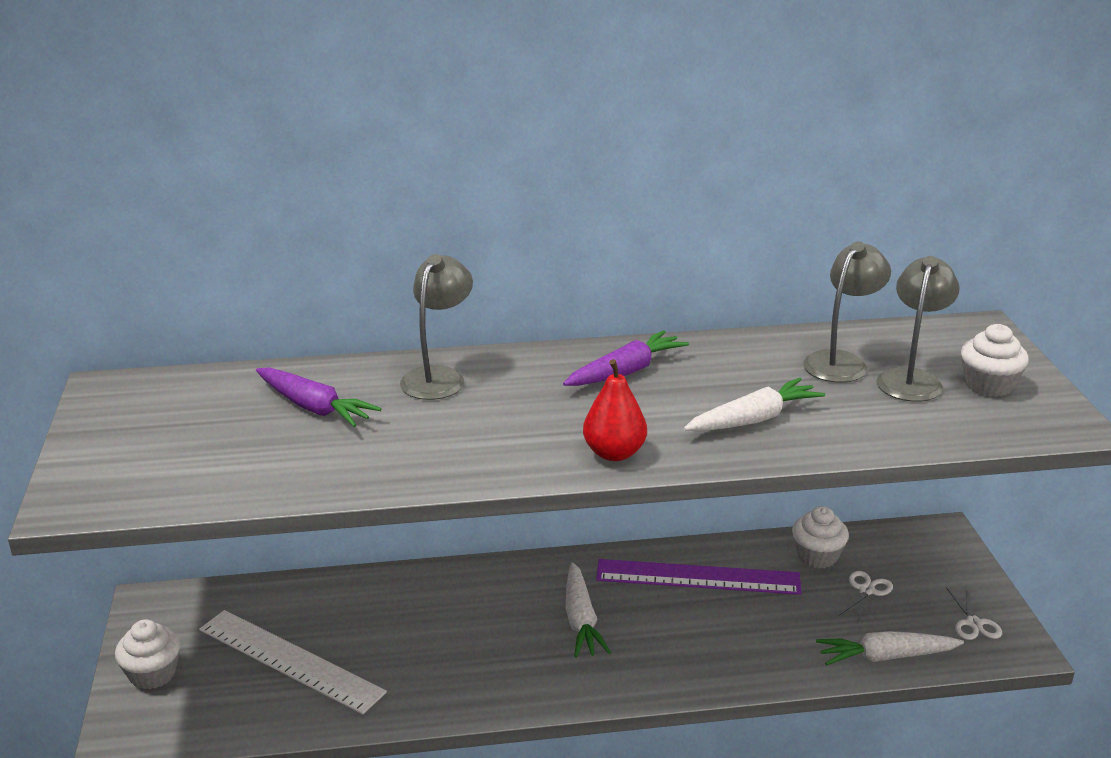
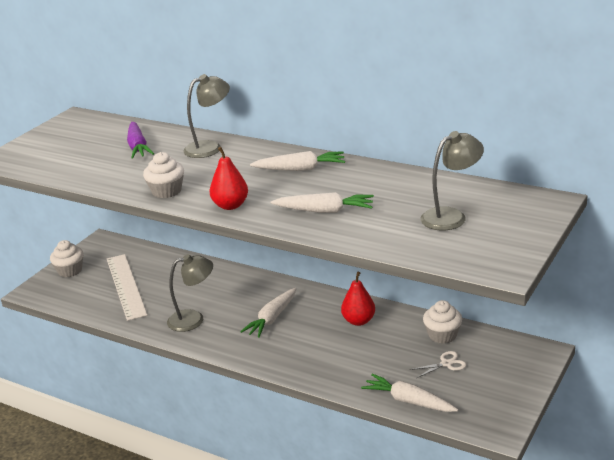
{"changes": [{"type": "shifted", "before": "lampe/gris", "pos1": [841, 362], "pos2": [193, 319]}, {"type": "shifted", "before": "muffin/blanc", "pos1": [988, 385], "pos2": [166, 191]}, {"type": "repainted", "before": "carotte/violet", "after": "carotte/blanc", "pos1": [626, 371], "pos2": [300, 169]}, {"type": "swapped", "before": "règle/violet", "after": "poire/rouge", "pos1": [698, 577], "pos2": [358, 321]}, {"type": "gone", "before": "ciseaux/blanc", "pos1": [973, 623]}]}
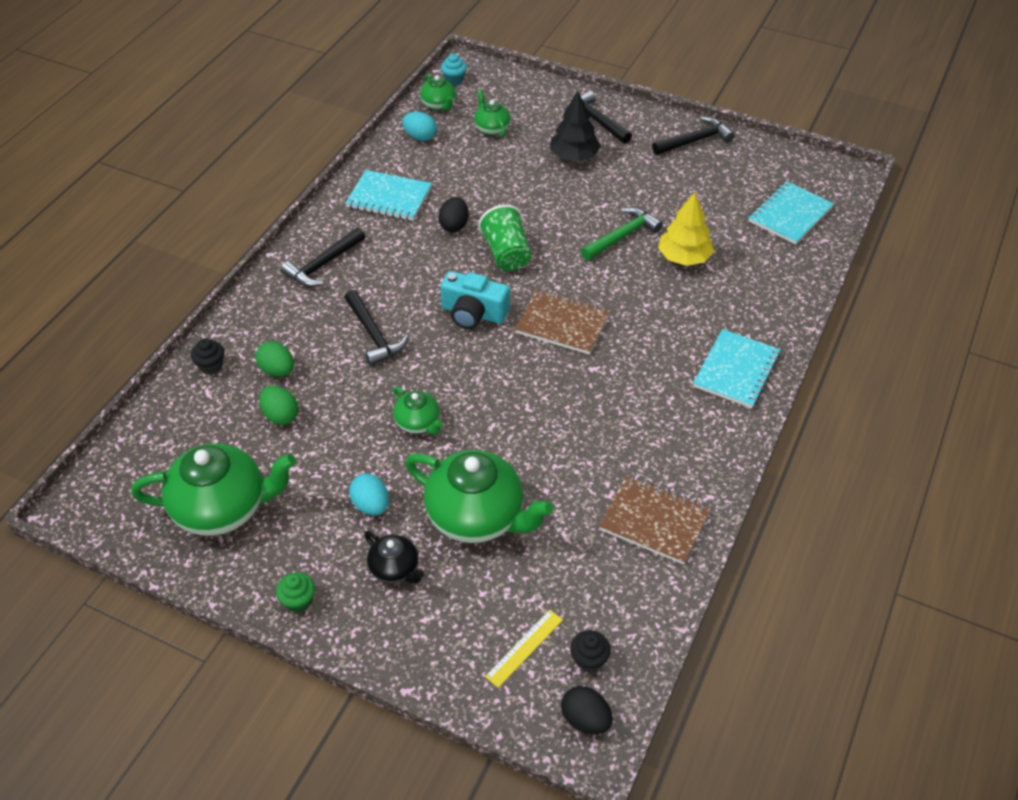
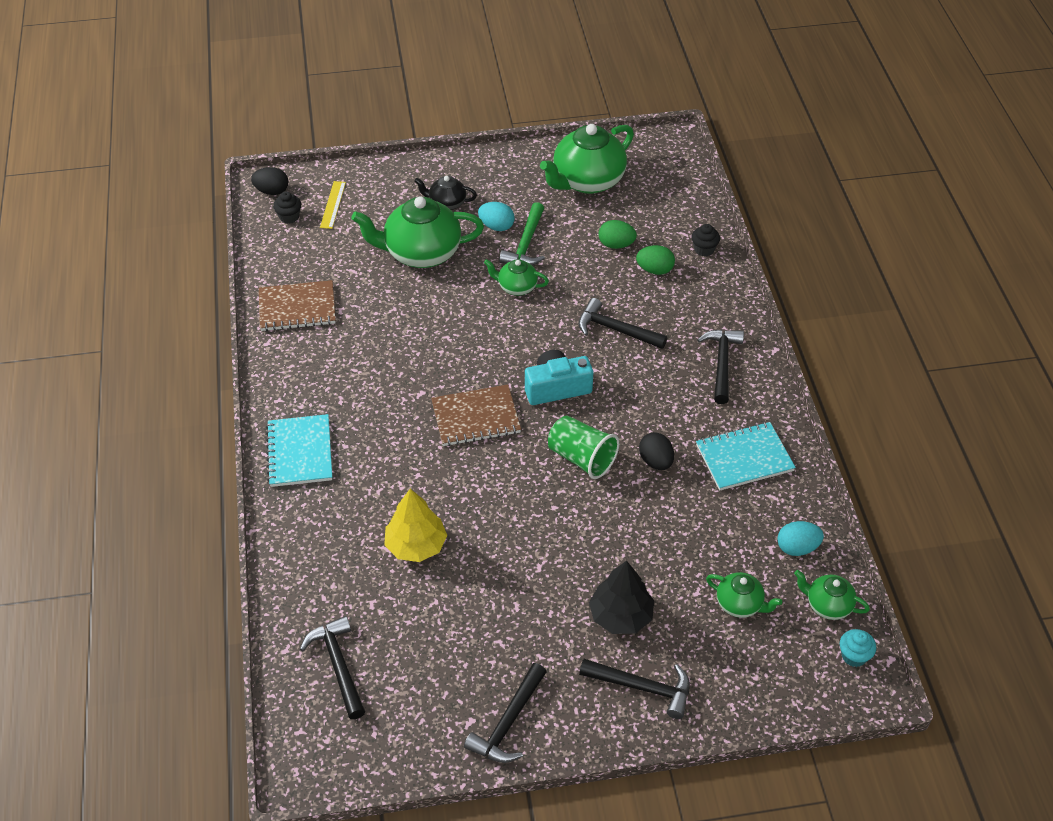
{"changes": [{"type": "swapped", "before": "carnet/turquoise", "after": "marteau/noir", "pos1": [790, 215], "pos2": [338, 665]}, {"type": "shifted", "before": "marteau/vert", "pos1": [622, 236], "pos2": [526, 244]}, {"type": "gone", "before": "muffin/vert", "pos1": [298, 601]}]}
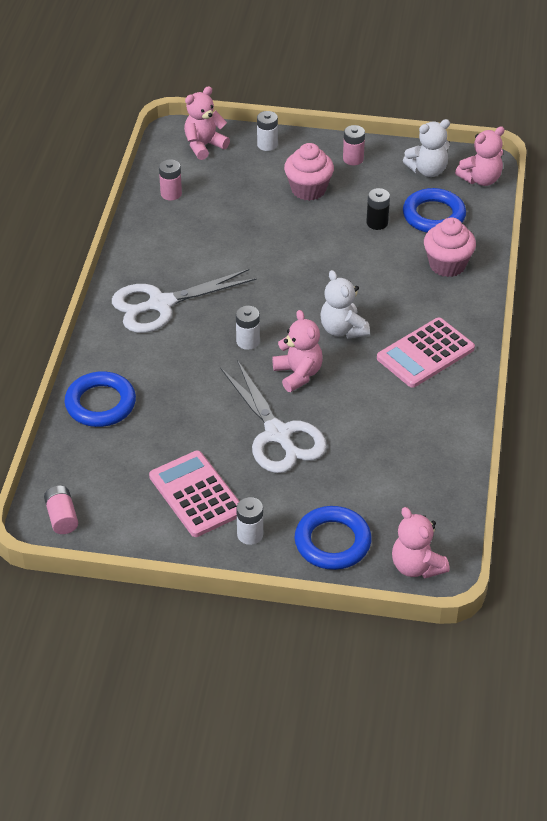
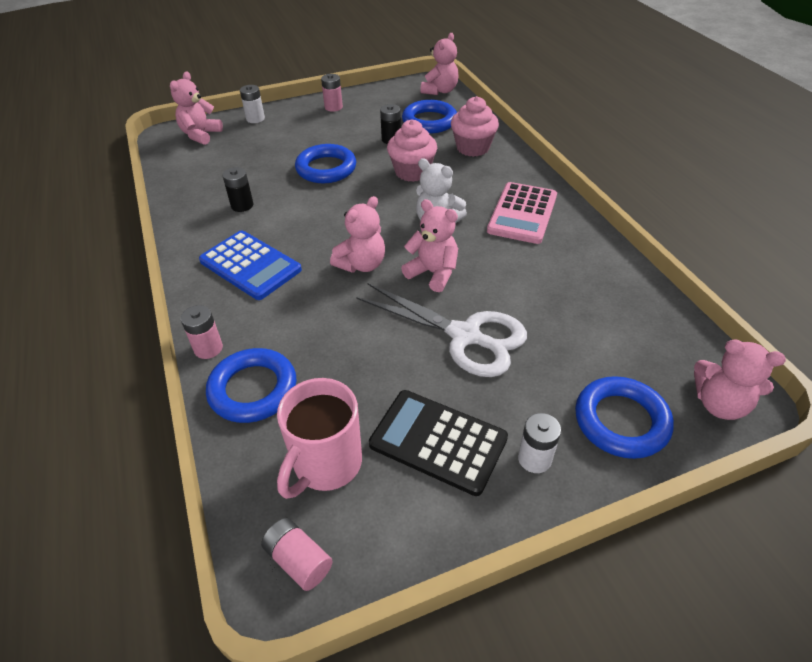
{"changes": [{"type": "gone", "before": "ours en peluche/blanc", "pos1": [427, 170]}, {"type": "shifted", "before": "muffin/rose", "pos1": [308, 189], "pos2": [412, 172]}, {"type": "shifted", "before": "pile/rose", "pos1": [171, 194], "pos2": [208, 348]}, {"type": "swapped", "before": "ciseaux/blanc", "after": "calculatrice/bleu", "pos1": [161, 304], "pos2": [250, 265]}, {"type": "swapped", "before": "pile/blanc", "after": "ours en peluche/rose", "pos1": [248, 341], "pos2": [362, 264]}, {"type": "repainted", "before": "calculatrice/rose", "after": "calculatrice/noir", "pos1": [196, 494], "pos2": [438, 441]}, {"type": "new", "after": "anneau/bleu", "pos2": [326, 168]}, {"type": "new", "after": "pile/noir", "pos2": [242, 205]}, {"type": "new", "after": "tasse/rose", "pos2": [326, 464]}]}
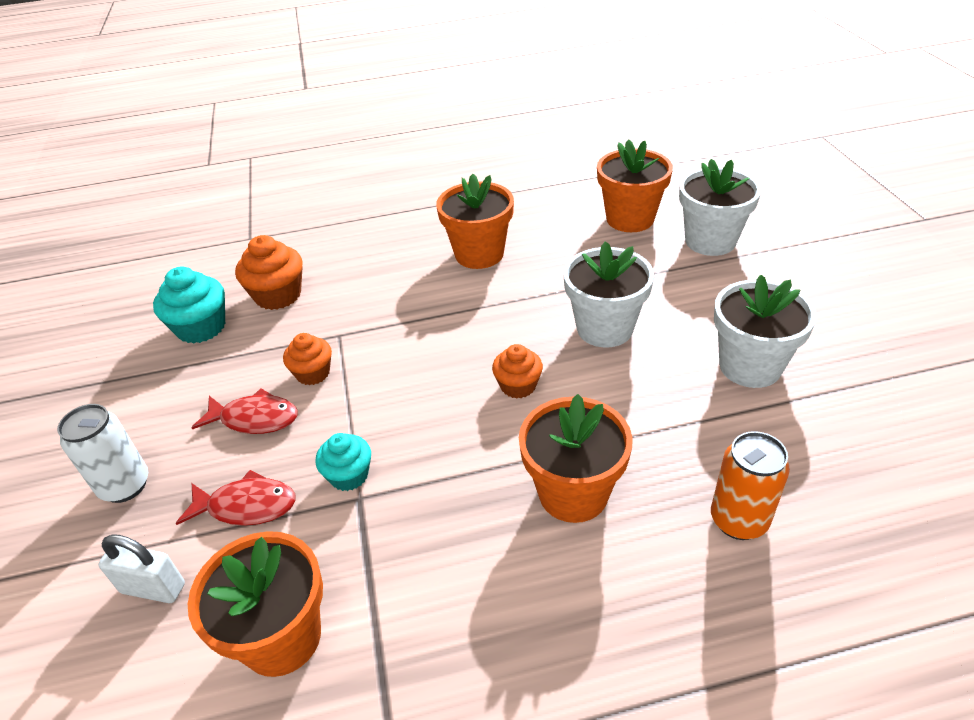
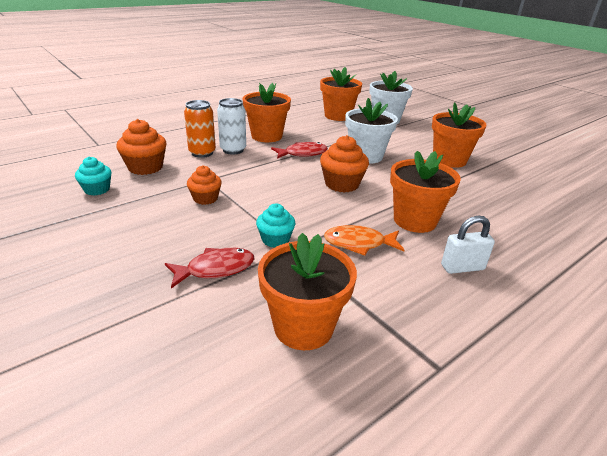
{"changes": [{"type": "scaled", "before": "muffin/turquoise", "pos1": [201, 327], "pos2": [97, 189], "scale": 0.65}, {"type": "repainted", "before": "pot de fleurs/blanc", "after": "pot de fleurs/orange", "pos1": [750, 366], "pos2": [449, 160]}, {"type": "scaled", "before": "muffin/orange", "pos1": [518, 386], "pos2": [342, 184], "scale": 1.54}, {"type": "shifted", "before": "poisson/rouge", "pos1": [255, 419], "pos2": [302, 153]}, {"type": "shifted", "before": "canette/blanc", "pos1": [125, 486], "pos2": [233, 150]}, {"type": "shifted", "before": "canette/orange", "pos1": [738, 520], "pos2": [202, 153]}, {"type": "shifted", "before": "cadenas/blanc", "pos1": [153, 588], "pos2": [462, 267]}, {"type": "new", "after": "poisson/orange", "pos2": [359, 243]}]}
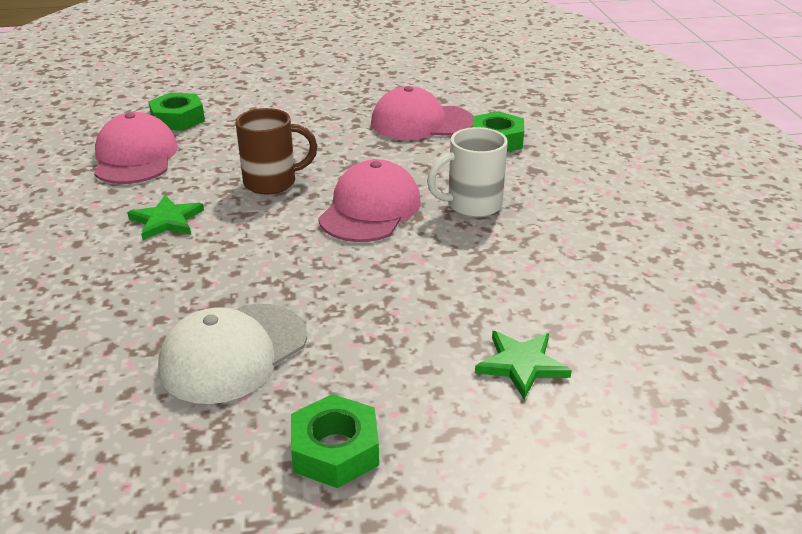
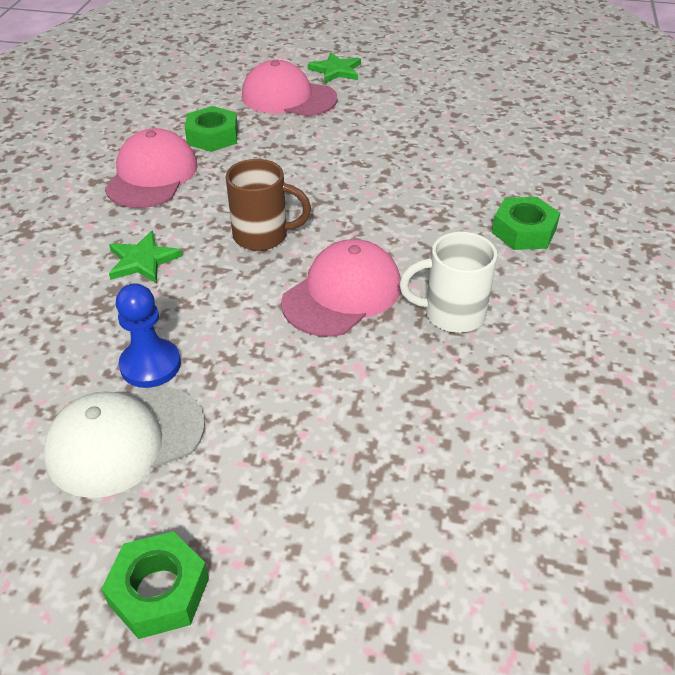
{"changes": [{"type": "shifted", "before": "casquette/rose", "pos1": [421, 122], "pos2": [288, 97]}, {"type": "shifted", "before": "étoile/vert", "pos1": [521, 365], "pos2": [336, 70]}, {"type": "new", "after": "pion/bleu", "pos2": [150, 365]}]}
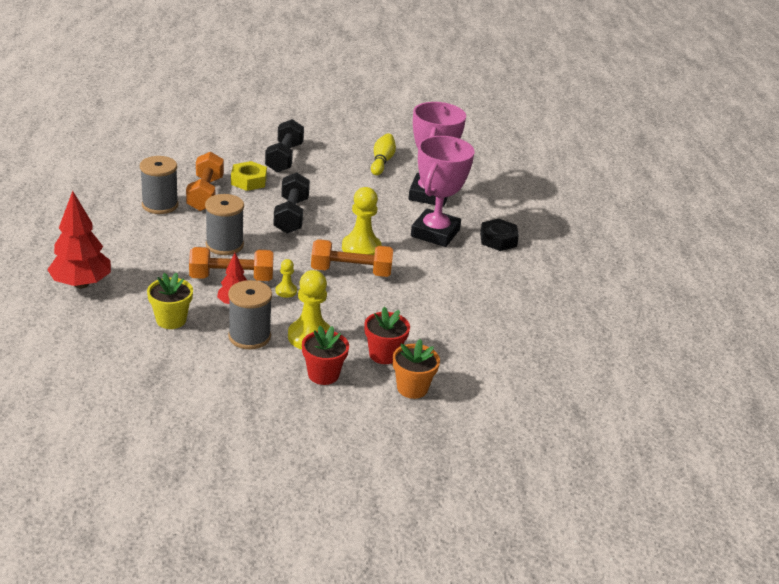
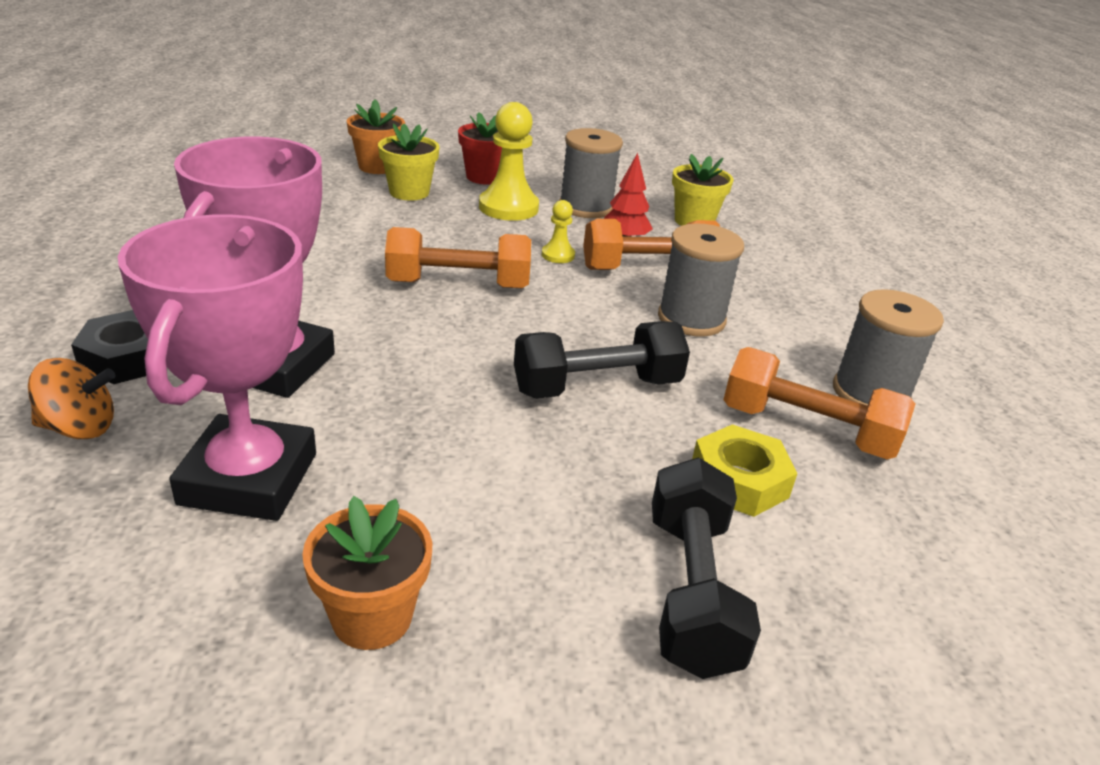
{"changes": [{"type": "swapped", "before": "quille/jaune", "after": "pot de fleurs/orange", "pos1": [382, 161], "pos2": [372, 617]}, {"type": "rotated", "before": "haltère/orange", "pos1": [205, 194], "pos2": [807, 429], "turn": -60}, {"type": "rotated", "before": "haltère/noir", "pos1": [291, 216], "pos2": [597, 387], "turn": 75}, {"type": "gone", "before": "pion/jaune", "pos1": [361, 248]}, {"type": "gone", "before": "arbre/rouge", "pos1": [81, 284]}, {"type": "repainted", "before": "pot de fleurs/rouge", "after": "pot de fleurs/jaune", "pos1": [384, 354], "pos2": [409, 192]}, {"type": "new", "after": "toupie/orange", "pos2": [80, 428]}]}
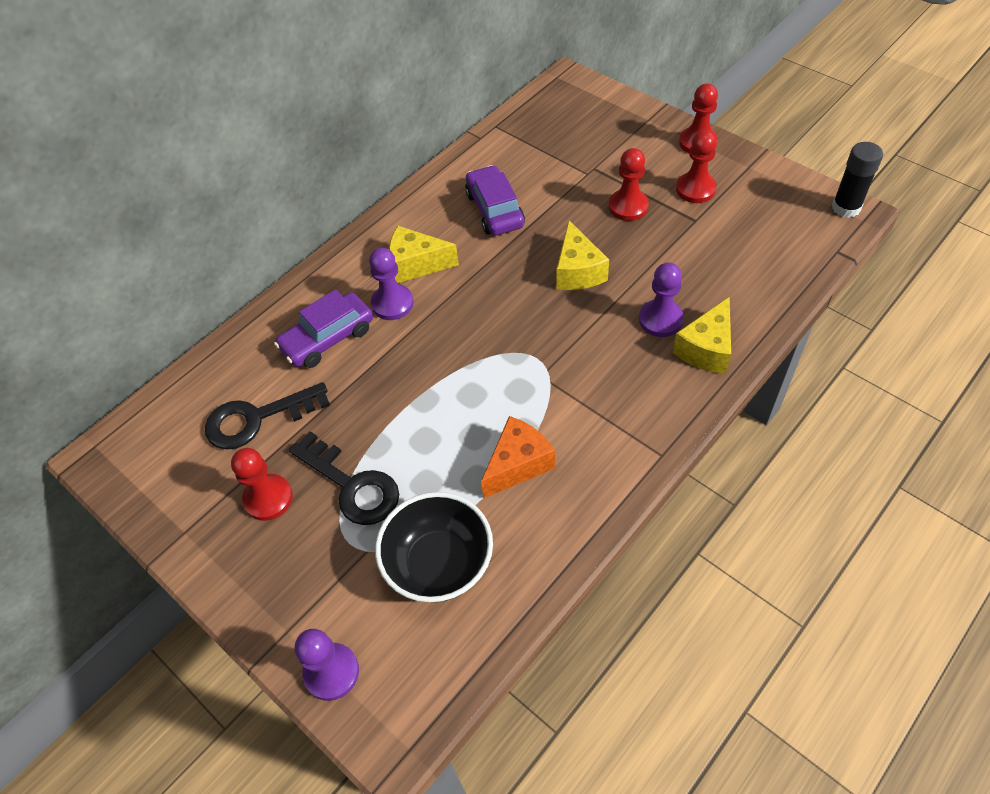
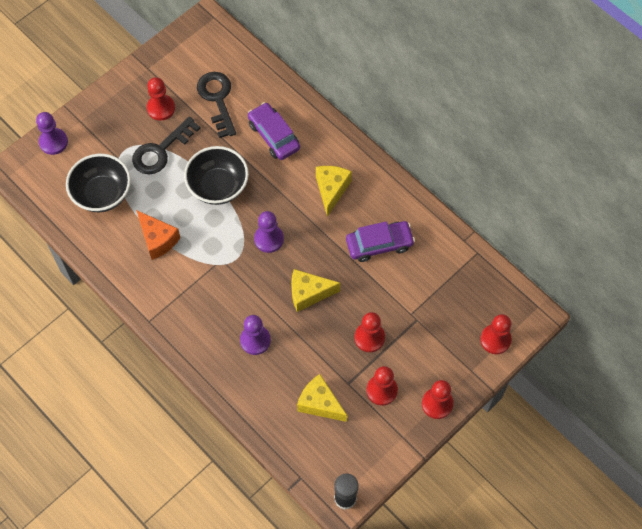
{"changes": [{"type": "shifted", "before": "pion/violet", "pos1": [392, 303], "pos2": [269, 239]}, {"type": "shifted", "before": "fromage/jaune", "pos1": [706, 349], "pos2": [319, 403]}, {"type": "new", "after": "bol/noir", "pos2": [218, 186]}, {"type": "new", "after": "pion/rouge", "pos2": [495, 340]}]}
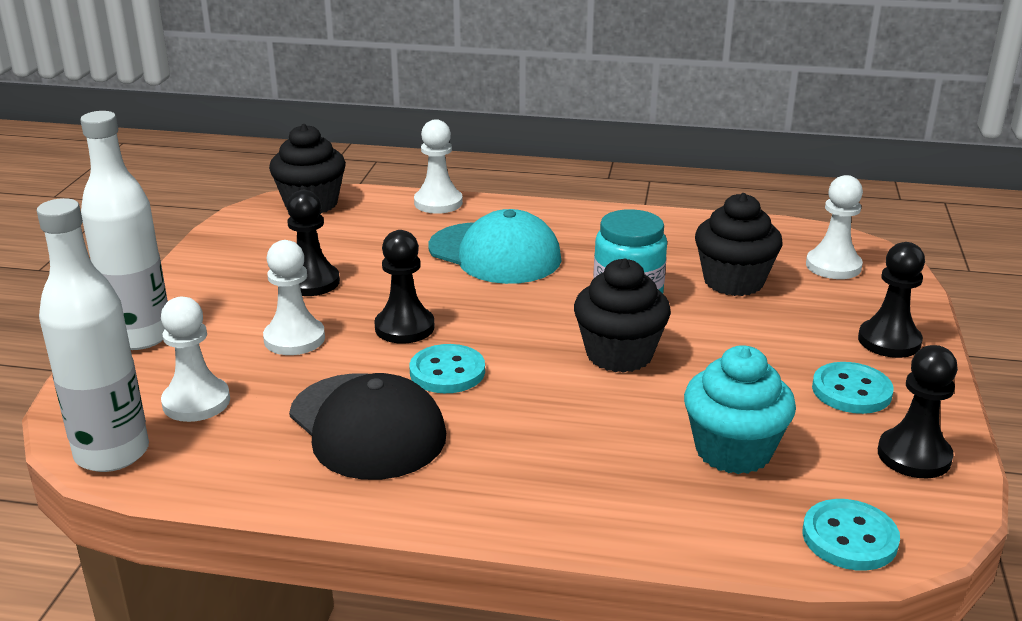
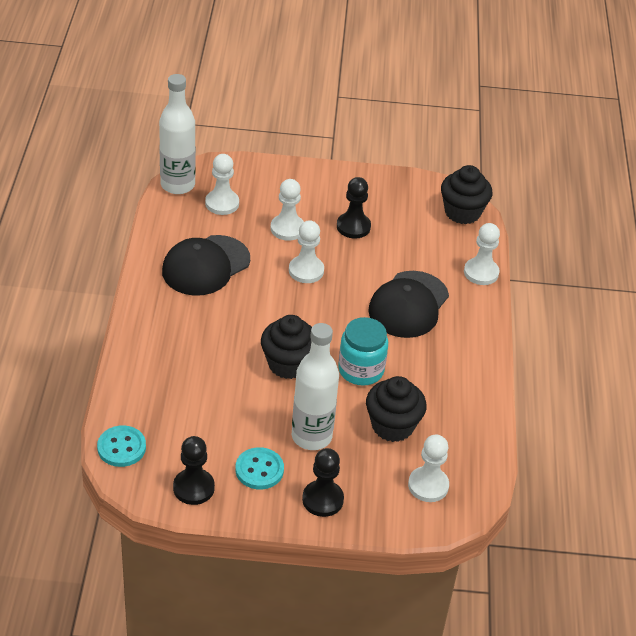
{"changes": [{"type": "shifted", "before": "bouteille/blanc", "pos1": [140, 336], "pos2": [311, 436]}, {"type": "repainted", "before": "casquette/turquoise", "after": "casquette/noir", "pos1": [495, 254], "pos2": [408, 305]}, {"type": "repainted", "before": "pion/noir", "after": "pion/blanc", "pos1": [404, 327], "pos2": [306, 271]}, {"type": "gone", "before": "bouton/turquoise", "pos1": [447, 372]}, {"type": "gone", "before": "muffin/turquoise", "pos1": [733, 451]}]}
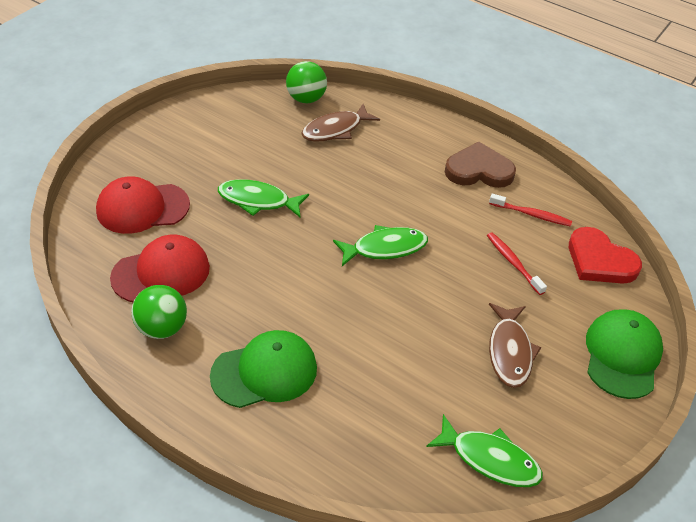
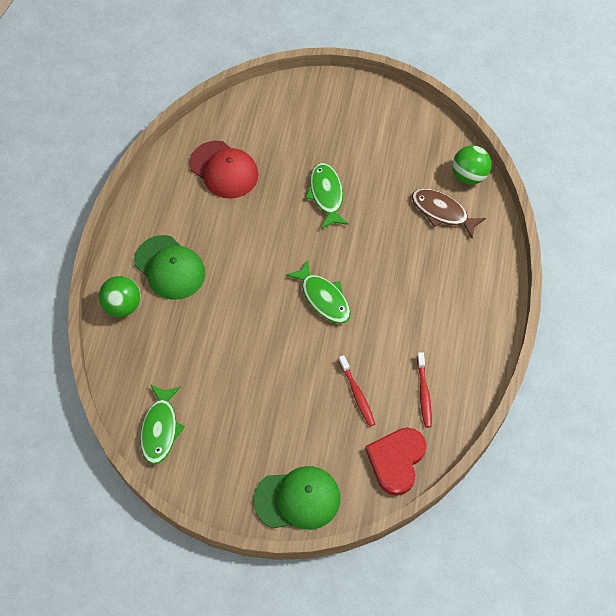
{"changes": [{"type": "gone", "before": "cœur/marron", "pos1": [479, 170]}, {"type": "gone", "before": "casquette/rouge", "pos1": [142, 208]}, {"type": "rotated", "before": "brosse à dents/rouge", "pos1": [513, 263], "pos2": [357, 394], "turn": 120}, {"type": "shifted", "before": "balle/vert", "pos1": [162, 328], "pos2": [123, 305]}, {"type": "gone", "before": "poisson/marron", "pos1": [509, 351]}]}
